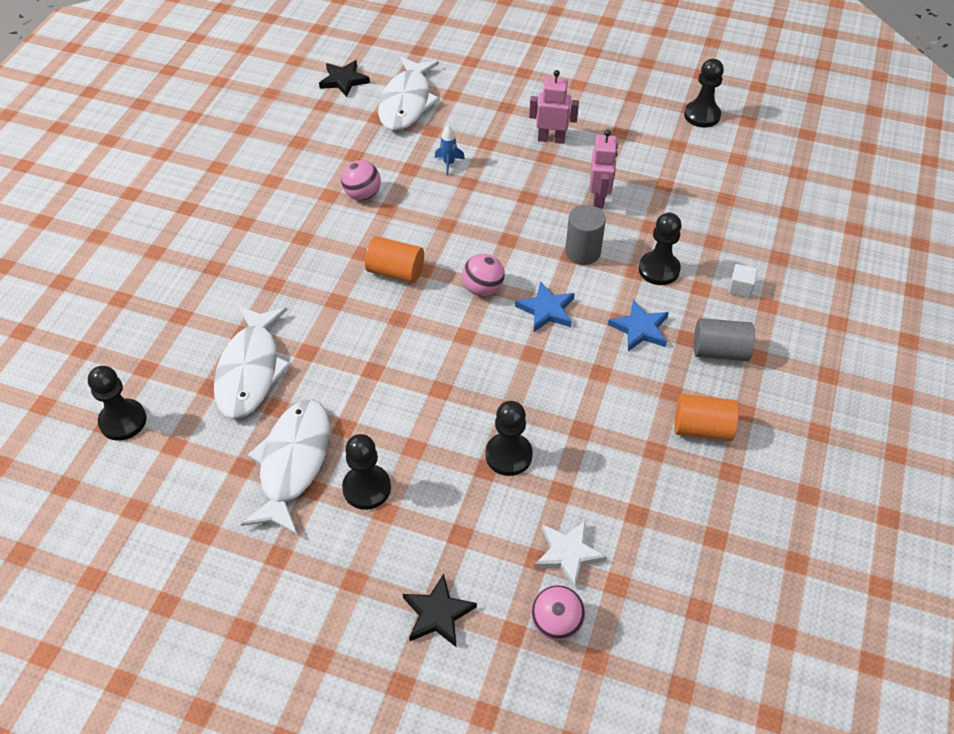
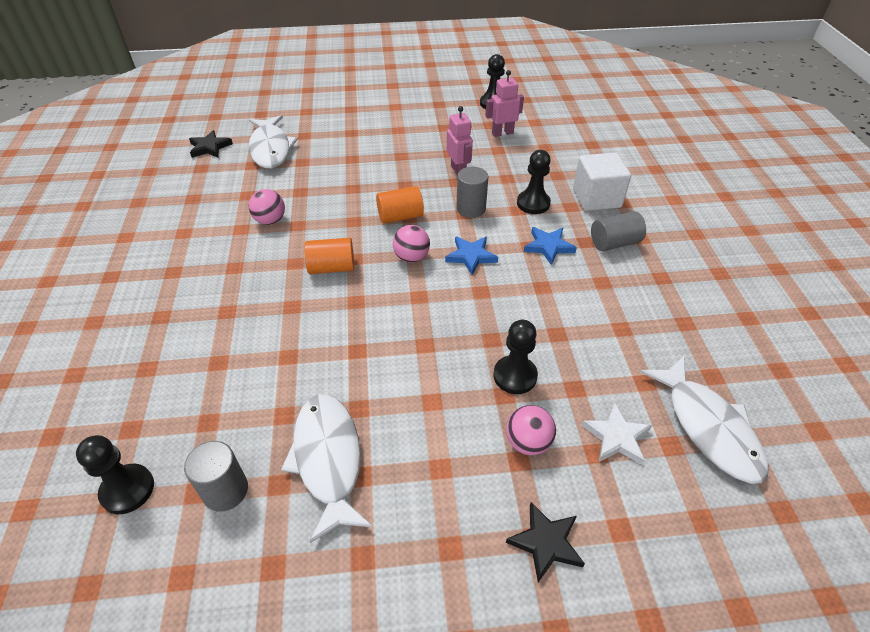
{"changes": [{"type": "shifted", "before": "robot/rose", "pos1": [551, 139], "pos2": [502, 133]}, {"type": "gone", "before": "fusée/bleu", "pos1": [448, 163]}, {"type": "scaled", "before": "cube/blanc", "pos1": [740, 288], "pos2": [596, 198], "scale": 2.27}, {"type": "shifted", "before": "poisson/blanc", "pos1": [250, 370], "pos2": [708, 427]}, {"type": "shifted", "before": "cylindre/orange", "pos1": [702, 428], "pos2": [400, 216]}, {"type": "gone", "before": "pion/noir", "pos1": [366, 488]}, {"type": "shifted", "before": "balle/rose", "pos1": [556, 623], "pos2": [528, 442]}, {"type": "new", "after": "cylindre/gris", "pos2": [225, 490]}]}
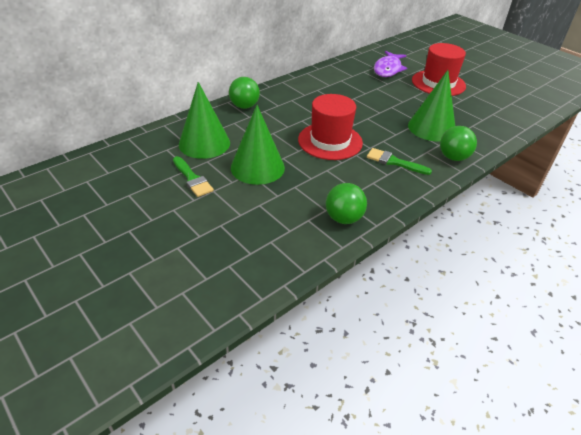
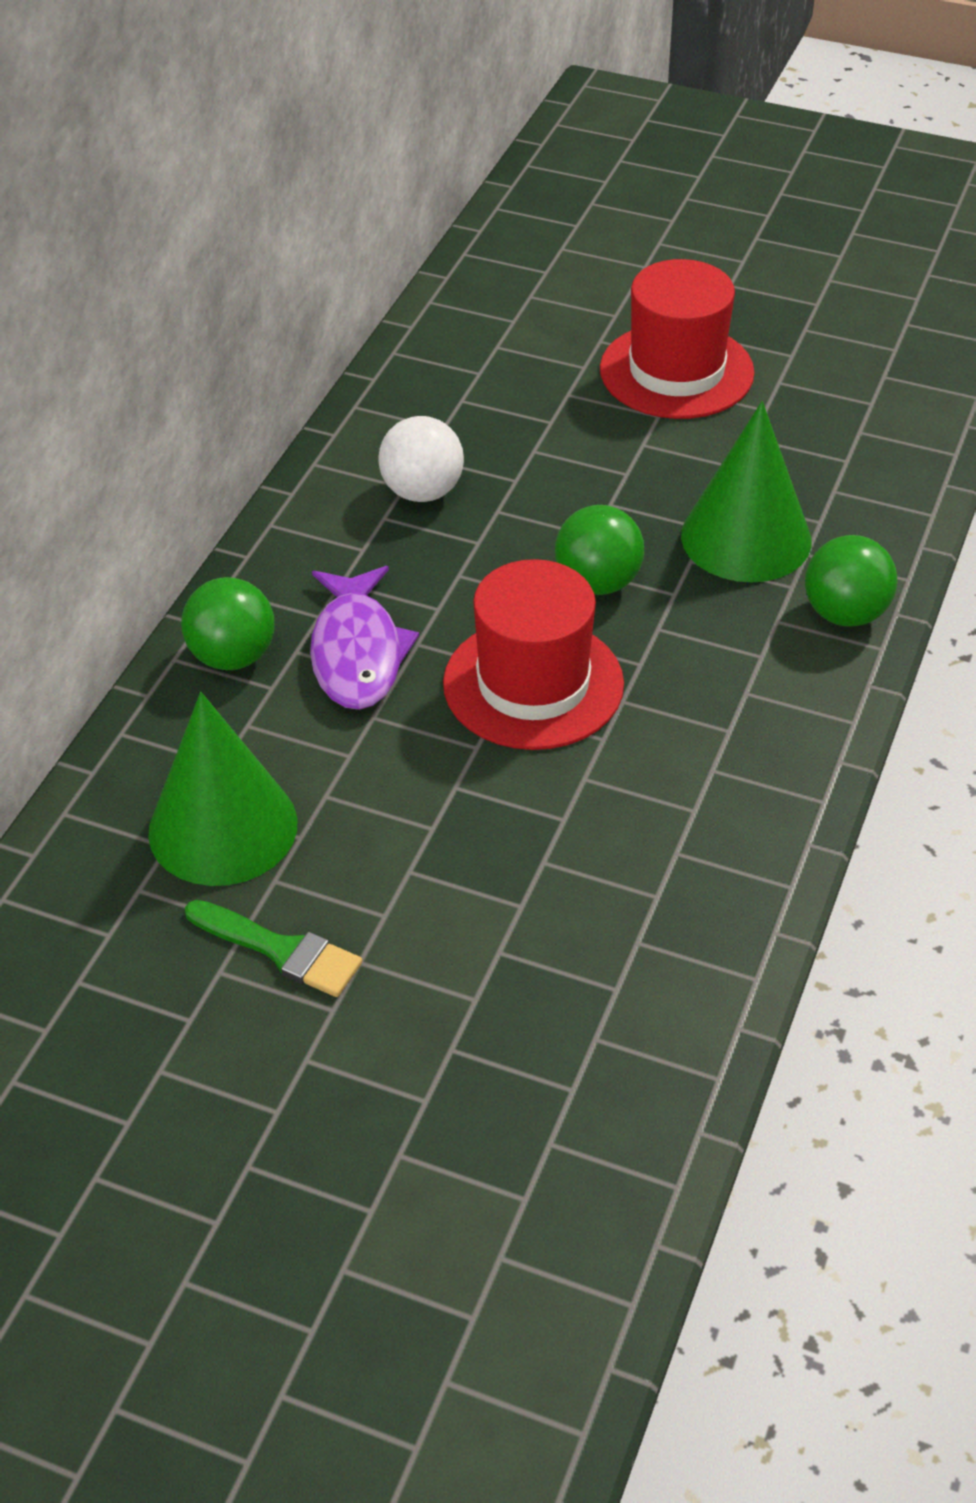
{"changes": [{"type": "shifted", "before": "poisson/violet", "pos1": [388, 69], "pos2": [357, 652]}, {"type": "gone", "before": "cône/vert", "pos1": [257, 167]}, {"type": "gone", "before": "pinceau/vert", "pos1": [394, 162]}, {"type": "shifted", "before": "balle/vert", "pos1": [343, 218], "pos2": [598, 582]}, {"type": "new", "after": "balle/blanc", "pos2": [422, 492]}]}
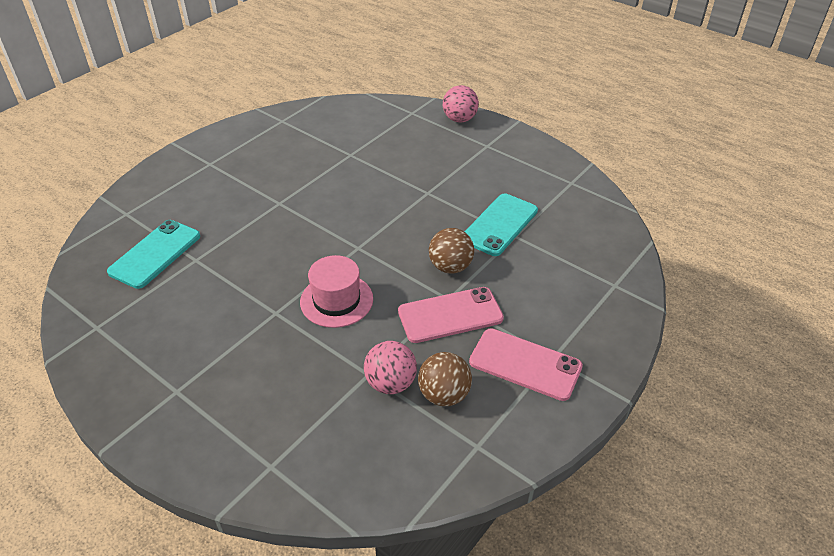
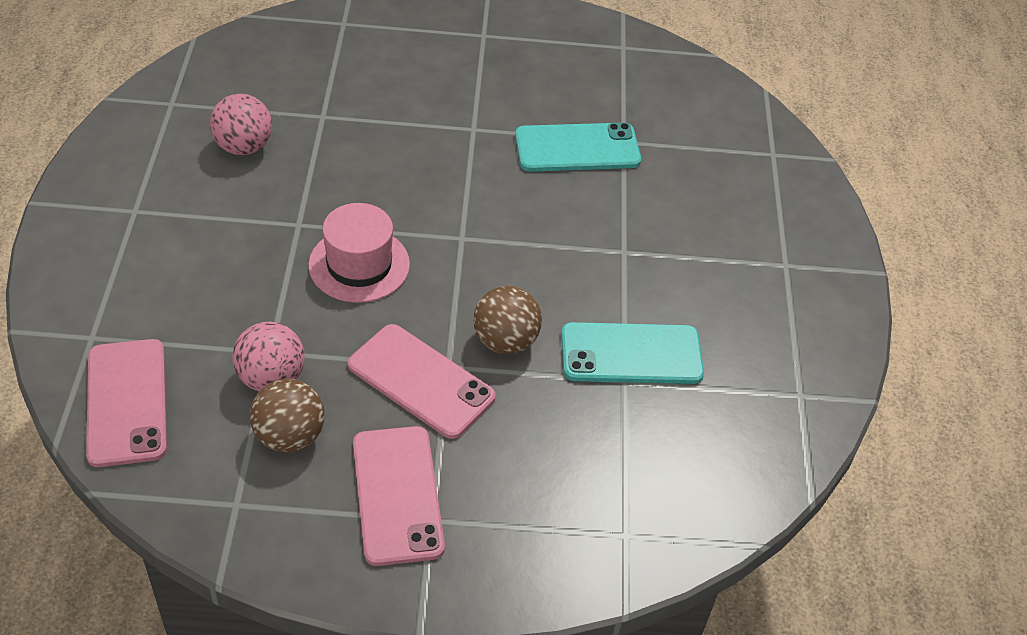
{"changes": [{"type": "shifted", "before": "balle/rose", "pos1": [459, 119], "pos2": [243, 147]}, {"type": "shifted", "before": "téléphone/turquoise", "pos1": [155, 254], "pos2": [577, 148]}, {"type": "new", "after": "téléphone/rose", "pos2": [127, 402]}]}
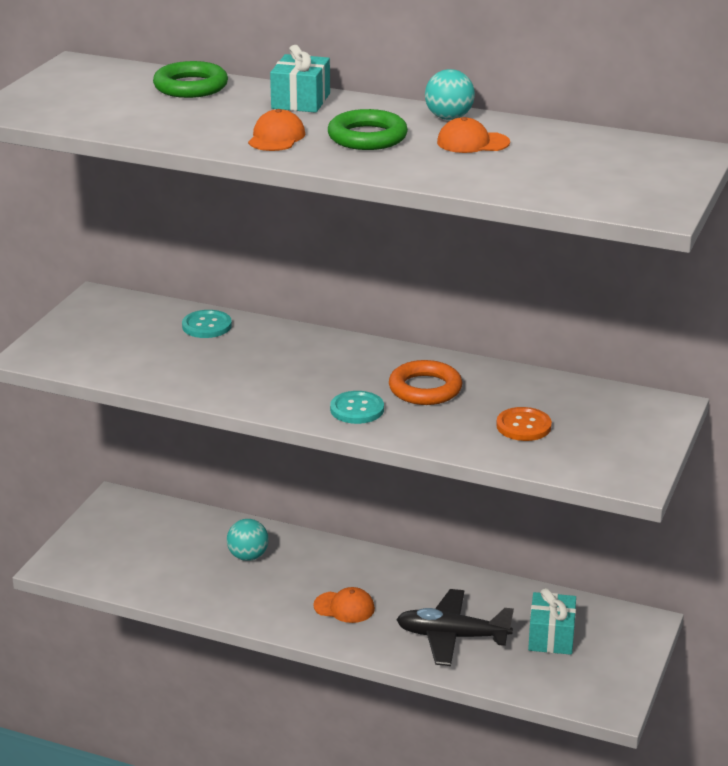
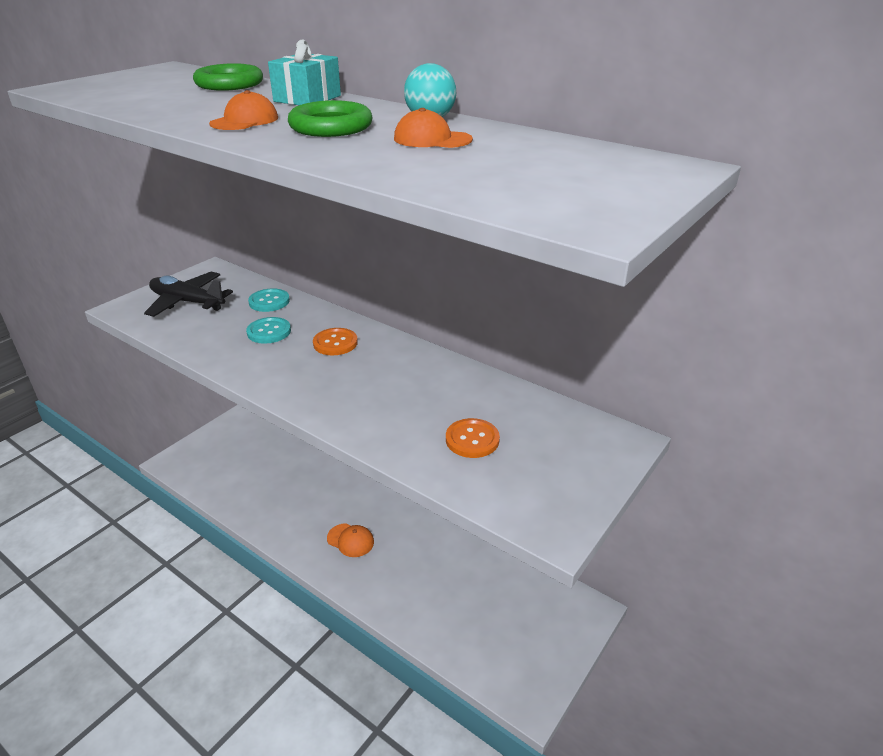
{"changes": [{"type": "gone", "before": "anneau/orange", "pos1": [425, 389]}, {"type": "shifted", "before": "bouton/turquoise", "pos1": [357, 409], "pos2": [269, 332]}, {"type": "gone", "before": "balle/turquoise", "pos1": [248, 556]}, {"type": "gone", "before": "cadeau/turquoise", "pos1": [551, 637]}, {"type": "shifted", "before": "avion/noir", "pos1": [452, 636], "pos2": [187, 302]}, {"type": "new", "after": "bouton/orange", "pos2": [335, 343]}]}
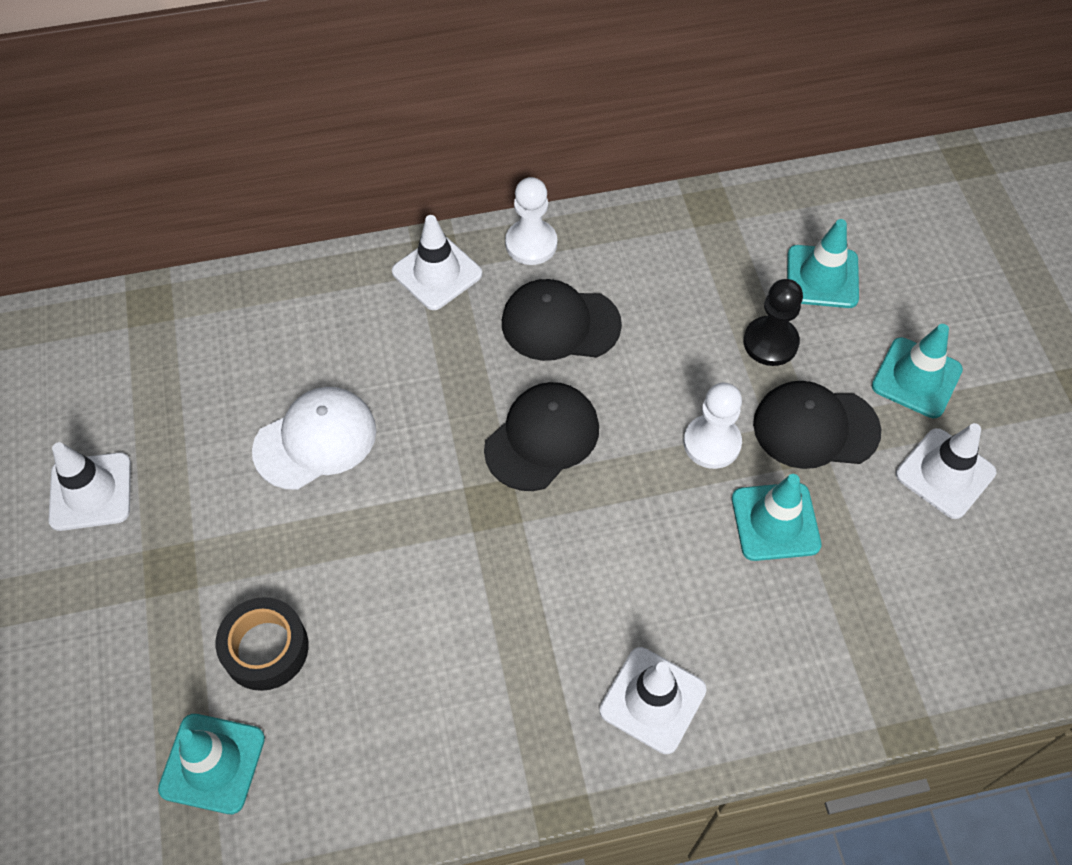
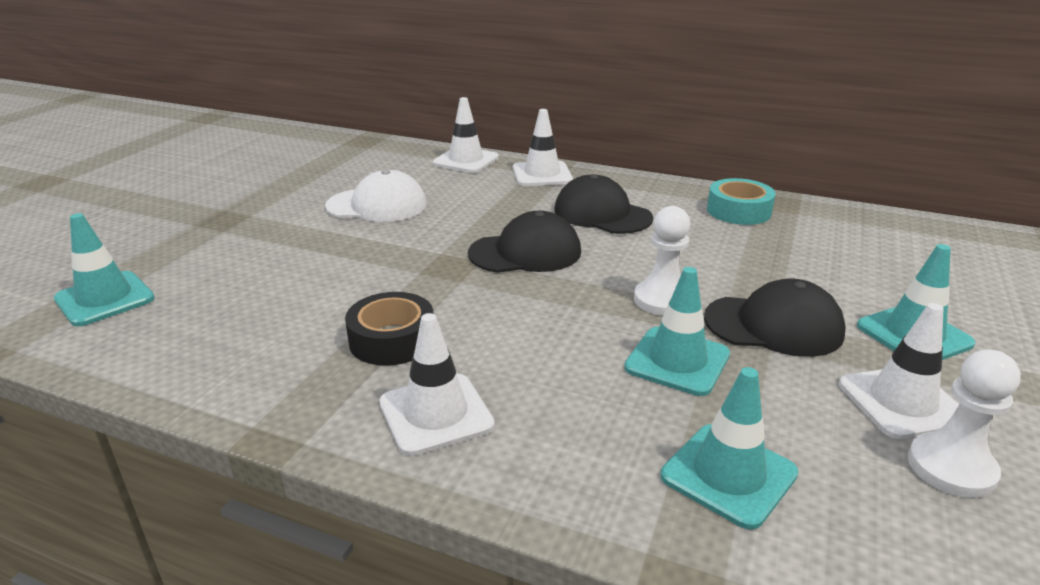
{"changes": [{"type": "shifted", "before": "pion/blanc", "pos1": [531, 244], "pos2": [951, 467]}, {"type": "shifted", "before": "cône de chantier/turquoise", "pos1": [822, 277], "pos2": [728, 475]}, {"type": "gone", "before": "pion/noir", "pos1": [770, 342]}, {"type": "rotated", "before": "casquette/noir", "pos1": [815, 427], "pos2": [773, 325], "turn": 150}, {"type": "shifted", "before": "cône de chantier/blanc", "pos1": [91, 492], "pos2": [466, 160]}, {"type": "shifted", "before": "ruban adhésif/noir", "pos1": [265, 648], "pos2": [392, 340]}, {"type": "new", "after": "ruban adhésif/turquoise", "pos2": [738, 211]}]}
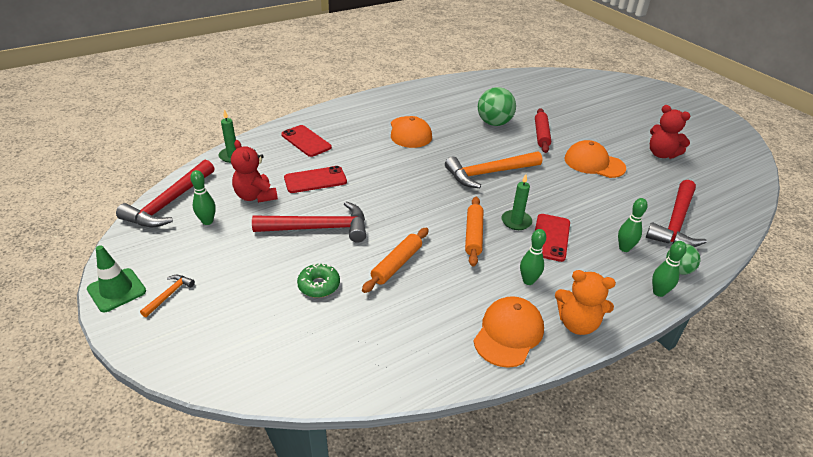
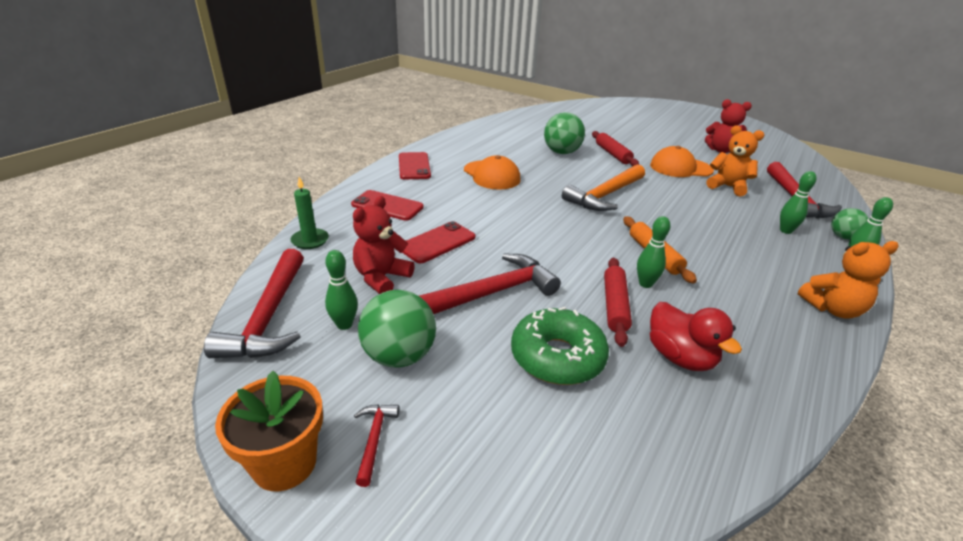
{"changes": [{"type": "rotated", "before": "ours en peluche/rouge", "pos1": [255, 196], "pos2": [381, 278], "turn": 90}, {"type": "gone", "before": "bougie/vert", "pos1": [516, 221]}, {"type": "shifted", "before": "téléphone/rouge", "pos1": [550, 237], "pos2": [414, 166]}, {"type": "repainted", "before": "rouleau à pâtisserie/orange", "after": "rouleau à pâtisserie/rouge", "pos1": [396, 264], "pos2": [614, 306]}, {"type": "shifted", "before": "quille/vert", "pos1": [528, 281], "pos2": [645, 284]}, {"type": "swapped", "before": "cône de chantier/vert", "after": "pot de fleurs/orange", "pos1": [116, 290], "pos2": [284, 463]}, {"type": "scaled", "before": "beignet/vert", "pos1": [319, 285], "pos2": [557, 357], "scale": 1.67}, {"type": "repainted", "before": "marteau/orange", "after": "marteau/rouge", "pos1": [169, 295], "pos2": [374, 439]}, {"type": "gone", "before": "casquette/orange", "pos1": [508, 333]}, {"type": "new", "after": "ours en peluche/orange", "pos2": [728, 187]}, {"type": "new", "after": "balle/vert", "pos2": [399, 356]}, {"type": "new", "after": "canard/rouge", "pos2": [680, 357]}]}
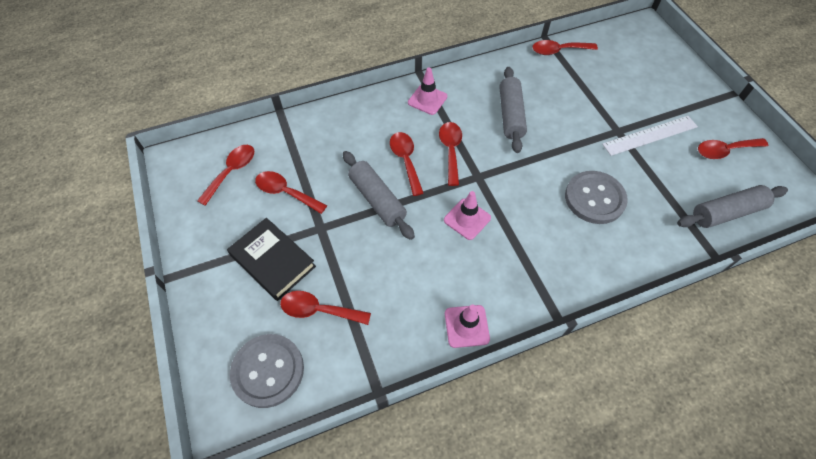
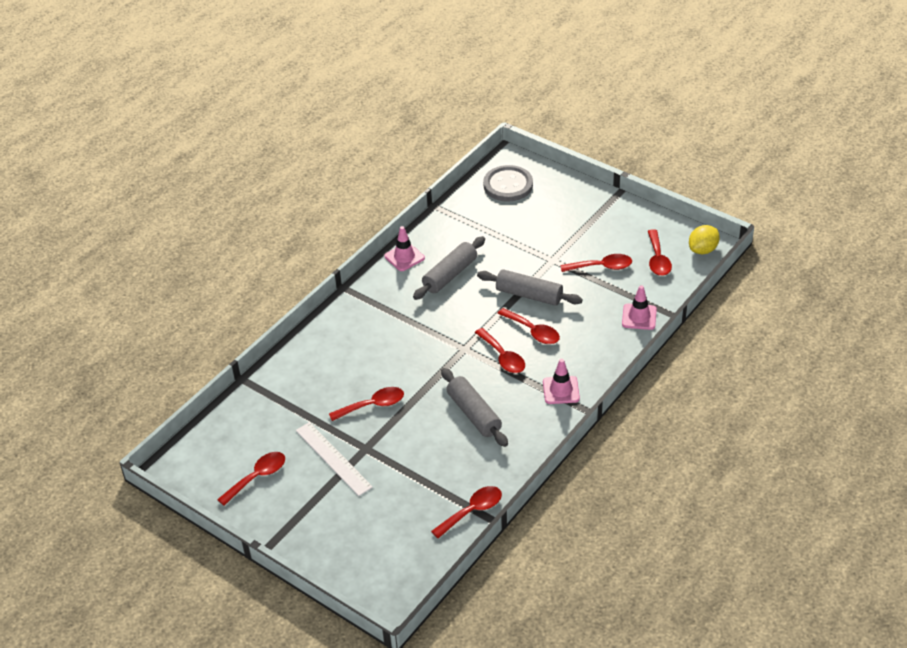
{"changes": [{"type": "rotated", "before": "règle/blanc", "pos1": [650, 135], "pos2": [333, 458], "turn": -75}, {"type": "gone", "before": "bouton/gris", "pos1": [594, 198]}, {"type": "shifted", "before": "rouleau à pâtisserie/gris", "pos1": [726, 212], "pos2": [450, 275]}, {"type": "shifted", "before": "cône de chantier/rose", "pos1": [467, 219], "pos2": [639, 317]}, {"type": "gone", "before": "livre/noir", "pos1": [273, 261]}, {"type": "shifted", "before": "cuillère/rouge", "pos1": [318, 310], "pos2": [373, 405]}, {"type": "new", "after": "citron/jaune", "pos2": [703, 250]}]}
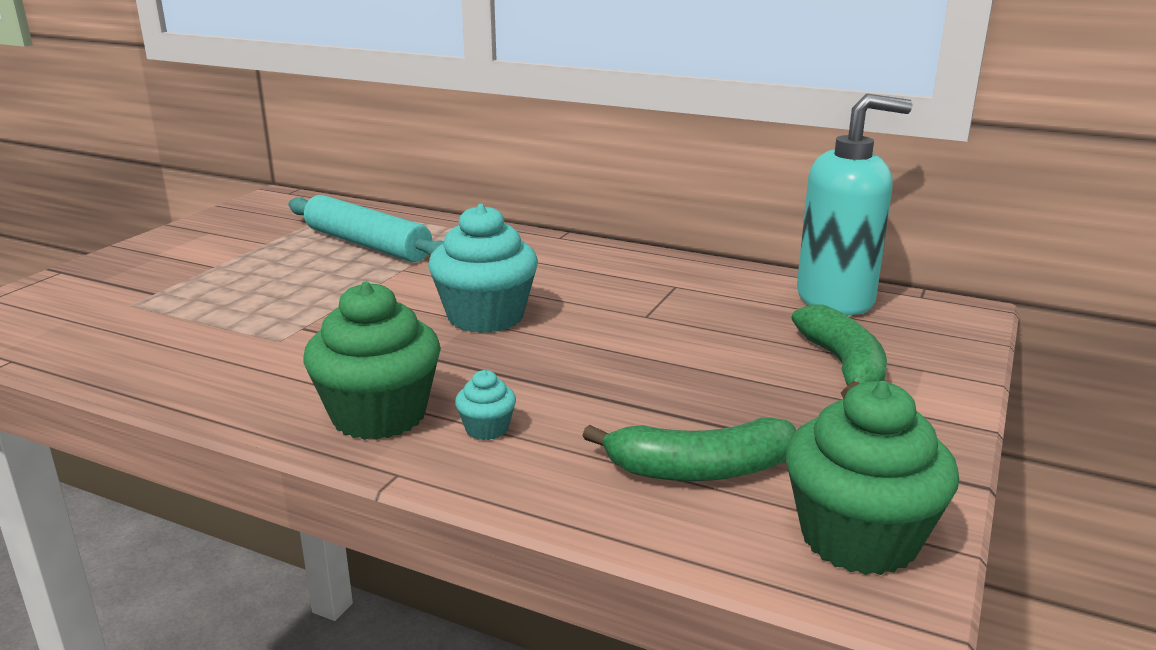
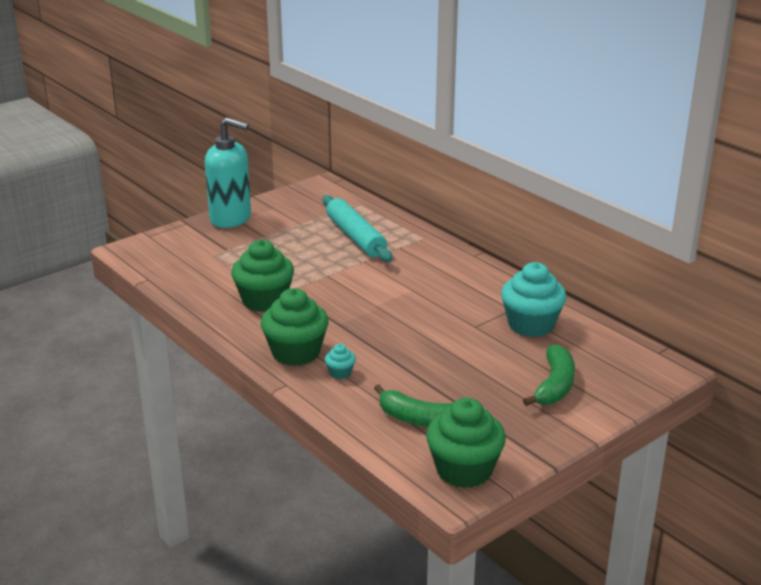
{"changes": [{"type": "shifted", "before": "distributeur de savon/turquoise", "pos1": [836, 299], "pos2": [231, 219]}, {"type": "shifted", "before": "muffin/turquoise", "pos1": [485, 317], "pos2": [531, 325]}, {"type": "new", "after": "muffin/vert", "pos2": [264, 300]}]}
